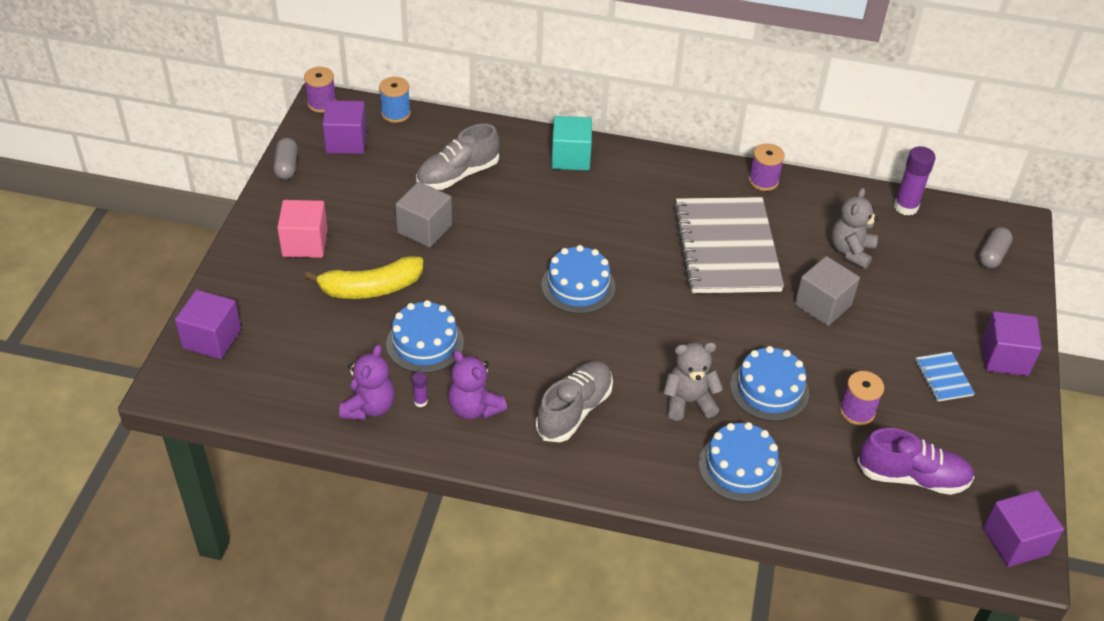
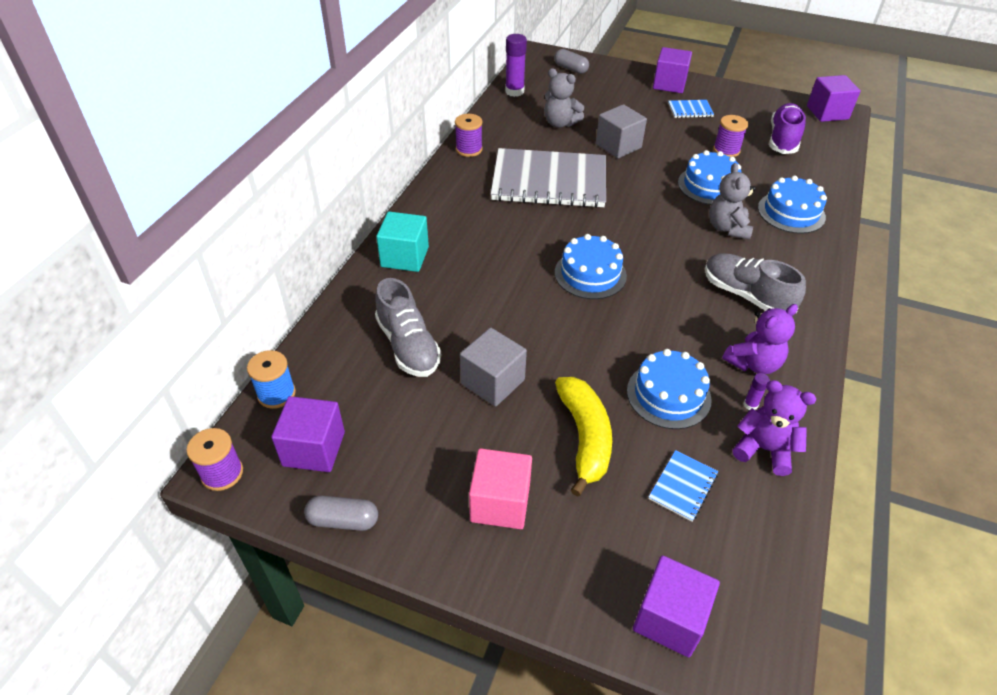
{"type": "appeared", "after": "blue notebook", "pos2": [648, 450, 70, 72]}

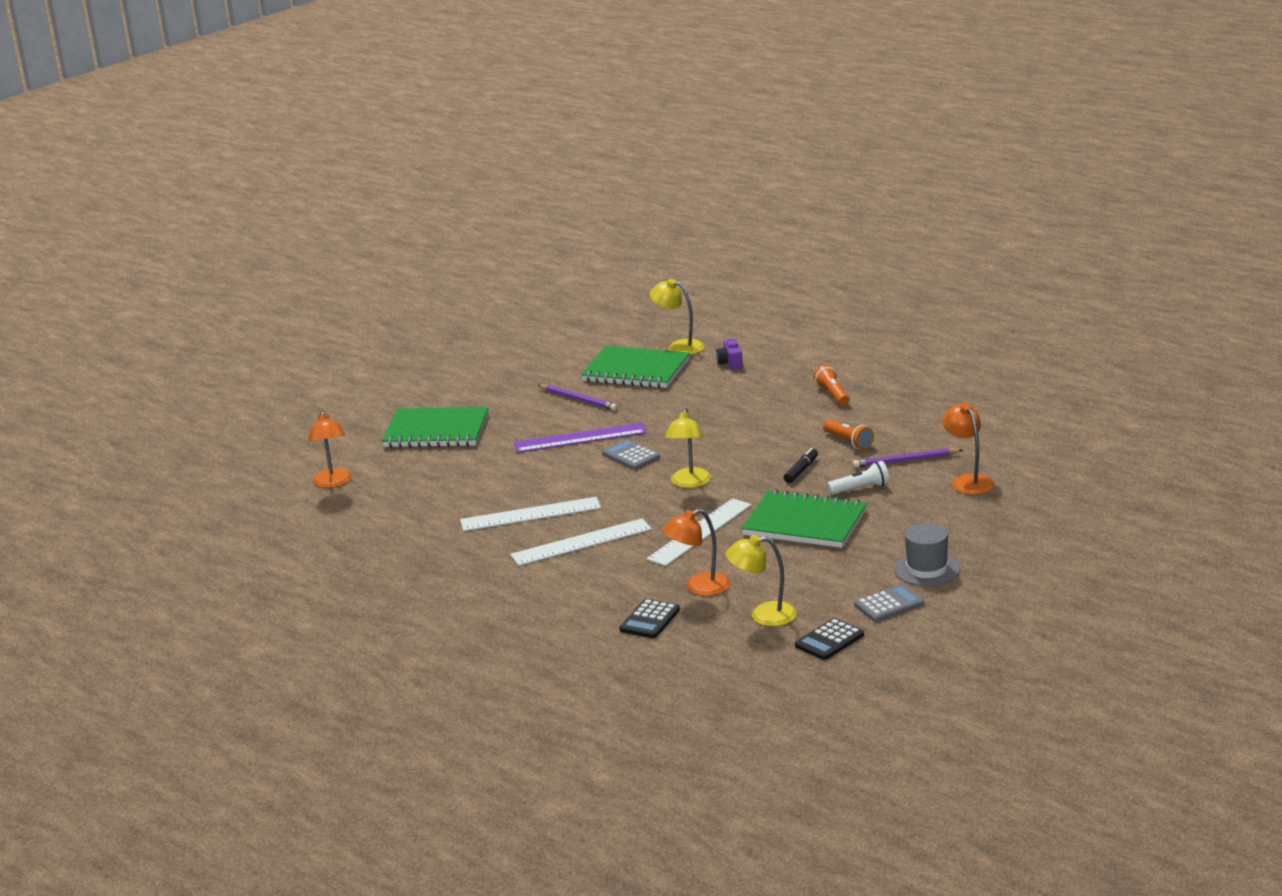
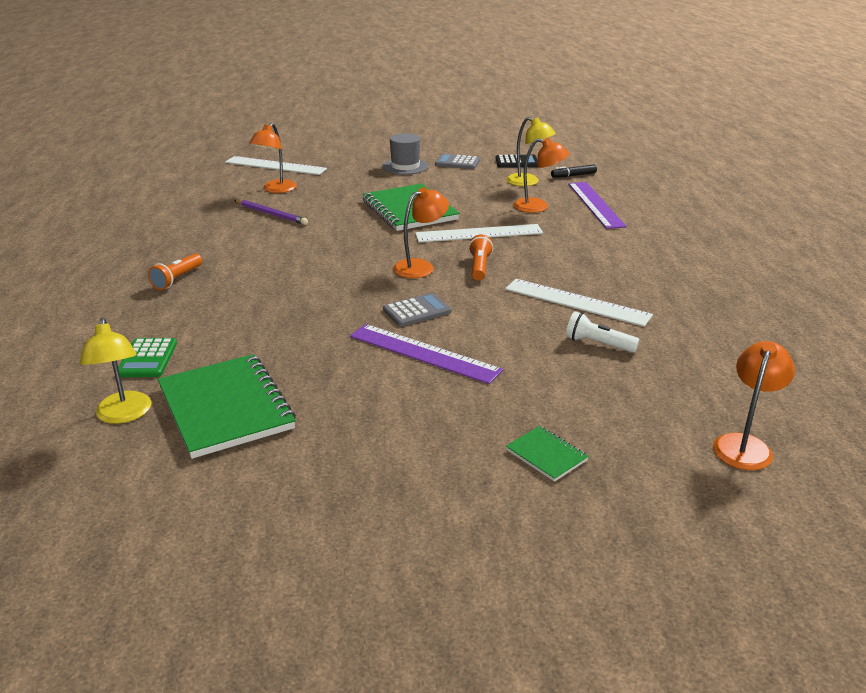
{"type": "size", "before": "green notebook", "pos1": [382, 407, 107, 41], "pos2": [506, 426, 83, 56], "scale": 0.46}
{"type": "relocated", "before": "white ruler", "pos1": [510, 518, 142, 48], "pos2": [225, 156, 102, 19]}
{"type": "missing", "before": "purple pencil", "pos1": [538, 384, 80, 27]}
{"type": "spun", "before": "grey calculator", "pos1": [602, 439, 58, 31], "pos2": [383, 293, 68, 34], "turn": -120}
{"type": "exchanged", "before": "black calculator", "after": "purple ruler", "pos1": [619, 599, 61, 39], "pos2": [568, 182, 59, 47]}
{"type": "colour", "before": "yellow lamp", "after": "orange lamp", "pos1": [665, 408, 46, 80], "pos2": [393, 187, 56, 91]}
{"type": "exchanged", "before": "purple camera", "after": "green calculator", "pos1": [716, 338, 27, 32], "pos2": [118, 338, 59, 39]}
{"type": "relocated", "before": "black marker", "pos1": [784, 448, 34, 35], "pos2": [551, 165, 46, 13]}
{"type": "relocated", "before": "orange flashlight", "pos1": [823, 420, 51, 30], "pos2": [468, 234, 25, 46]}
{"type": "relocated", "before": "white flashlight", "pos1": [827, 461, 63, 34], "pos2": [566, 311, 74, 42]}

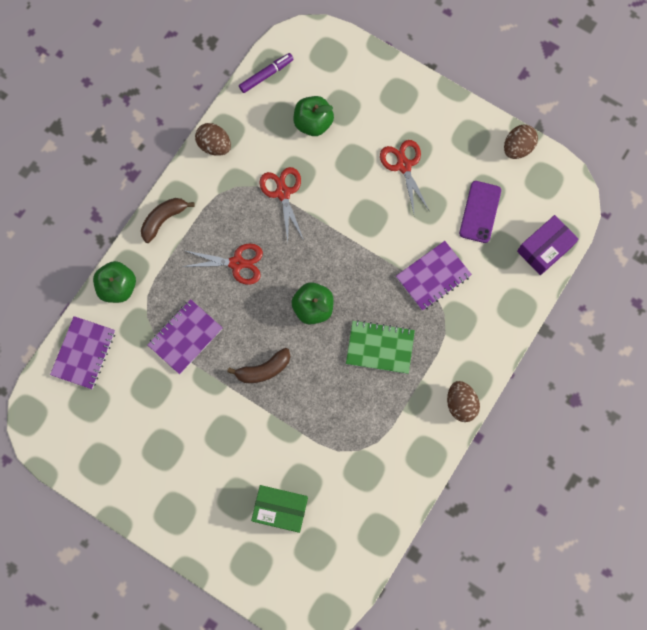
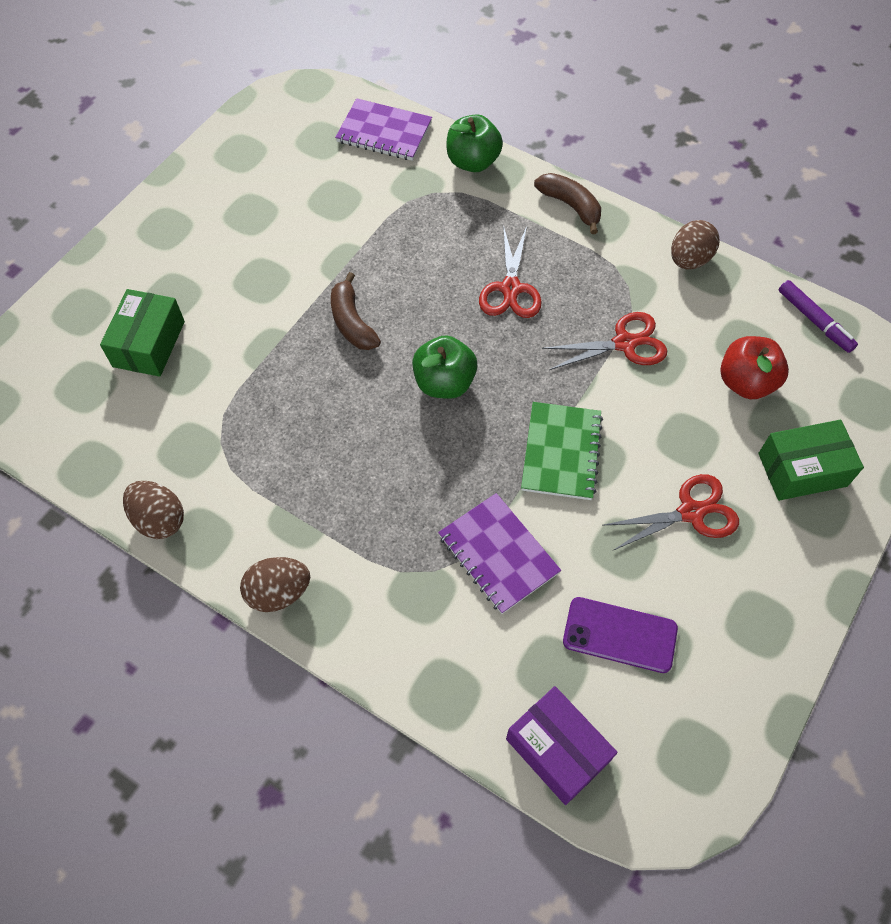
{"type": "missing", "before": "purple notebook", "pos1": [147, 299, 76, 75]}
{"type": "colour", "before": "green apple", "after": "red apple", "pos1": [293, 96, 41, 40], "pos2": [720, 336, 69, 63]}
{"type": "relocated", "before": "green notebook", "pos1": [346, 320, 69, 54], "pos2": [521, 402, 82, 98]}
{"type": "relocated", "before": "brown egg", "pos1": [504, 125, 34, 34], "pos2": [123, 481, 61, 58]}
{"type": "appeared", "after": "green box", "pos2": [758, 420, 106, 81]}

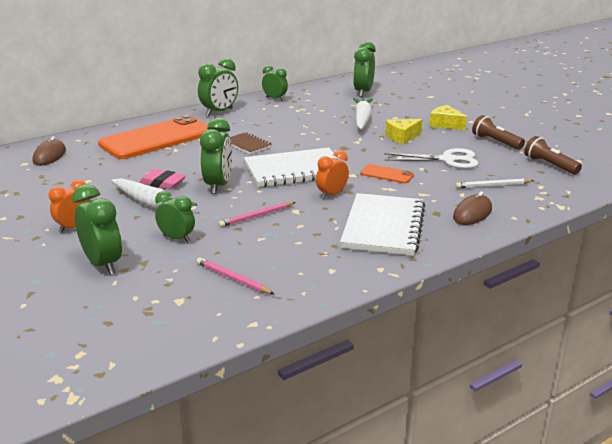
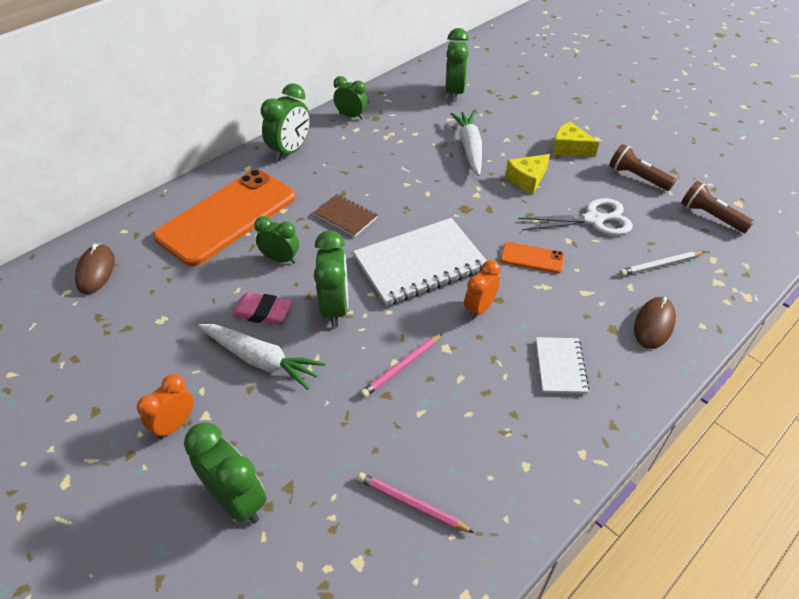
{"type": "relocated", "before": "green clock", "pos1": [155, 191, 40, 52], "pos2": [254, 216, 45, 48]}
{"type": "size", "before": "white notebook", "pos1": [340, 193, 85, 63], "pos2": [536, 337, 53, 57], "scale": 0.51}

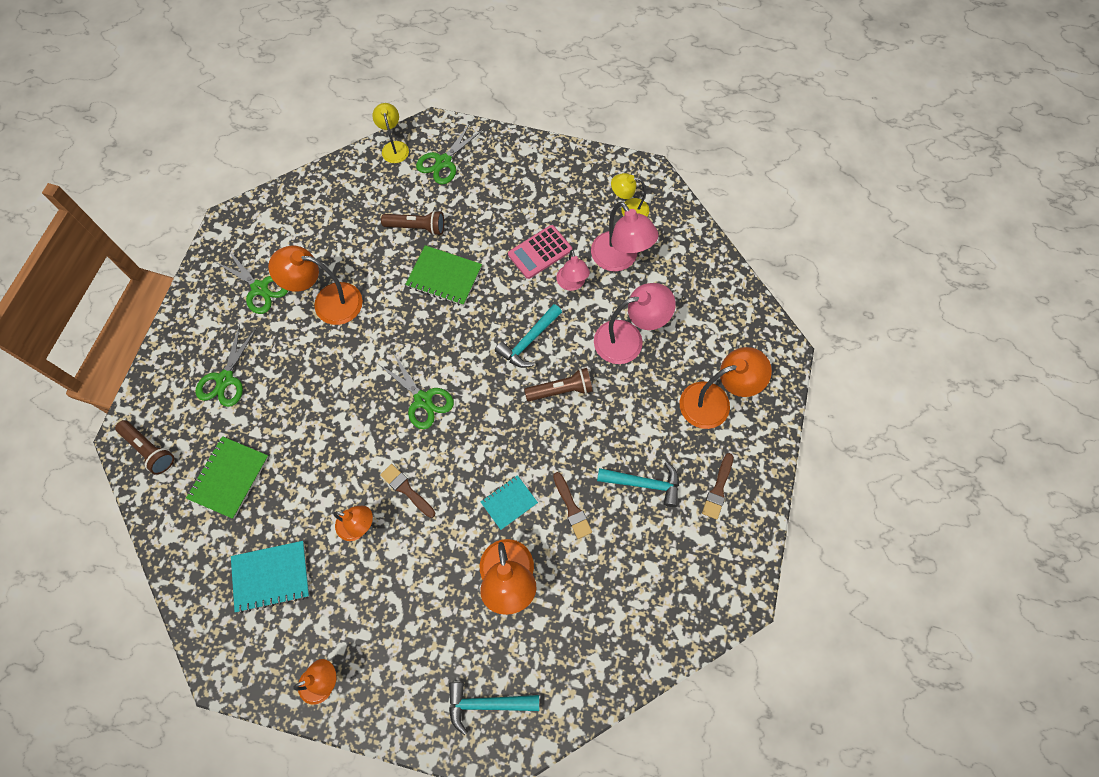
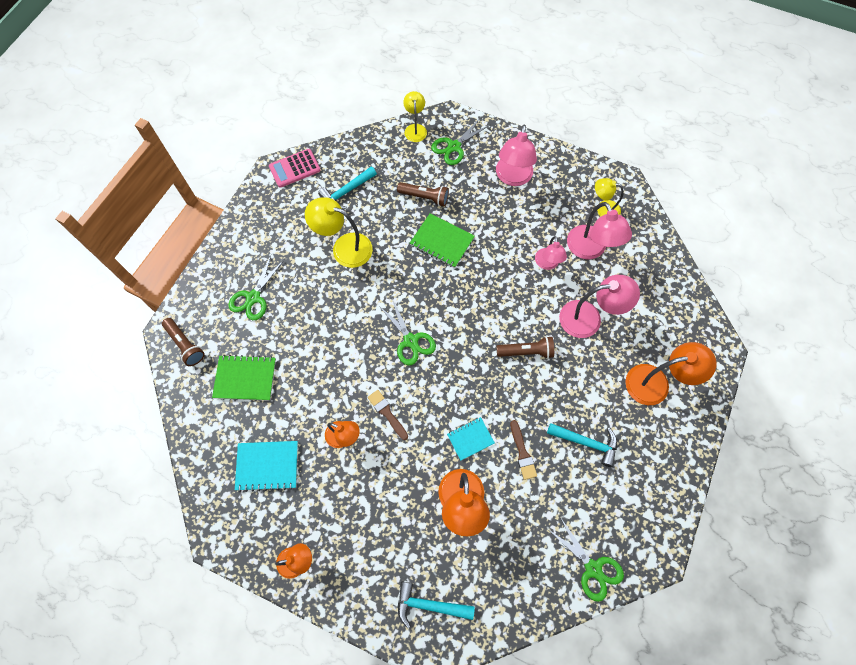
{"type": "spun", "before": "green notebook", "pos1": [186, 436, 83, 83], "pos2": [212, 355, 64, 46], "turn": 60}
{"type": "relocated", "before": "green scissors", "pos1": [215, 250, 73, 64], "pos2": [549, 517, 75, 85]}
{"type": "colour", "before": "orange lamp", "after": "yellow lamp", "pos1": [268, 246, 95, 79], "pos2": [305, 197, 68, 71]}
{"type": "relocated", "before": "turquoise hammer", "pos1": [495, 304, 67, 64], "pos2": [318, 166, 59, 43]}
{"type": "relocated", "before": "pink calculator", "pos1": [508, 225, 64, 54], "pos2": [269, 149, 52, 39]}
{"type": "missing", "before": "brown brush", "pos1": [702, 453, 31, 67]}
{"type": "appeared", "after": "pink lamp", "pos2": [496, 124, 41, 62]}

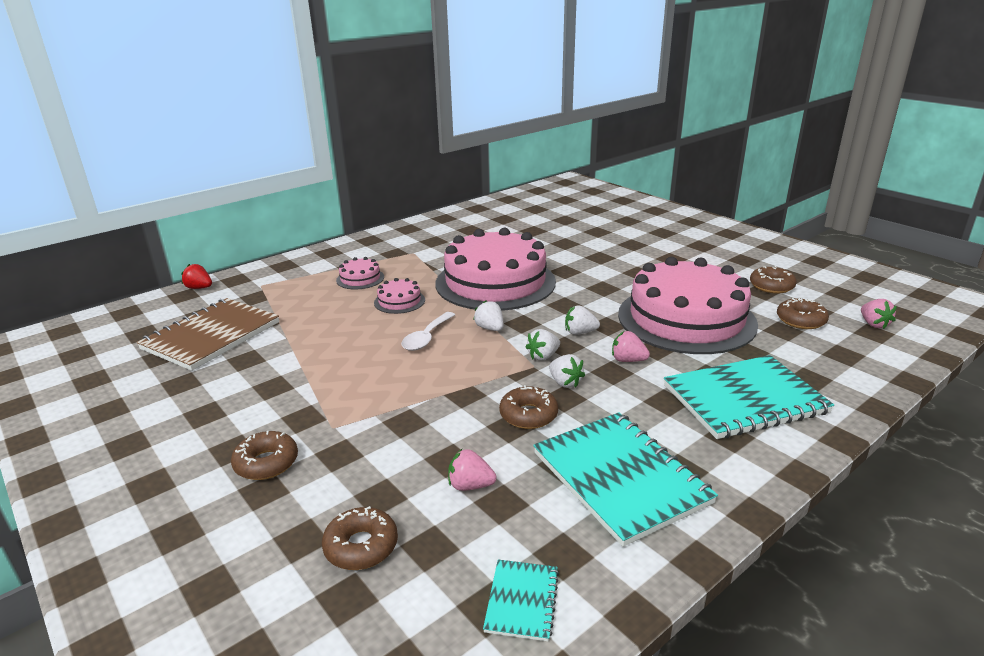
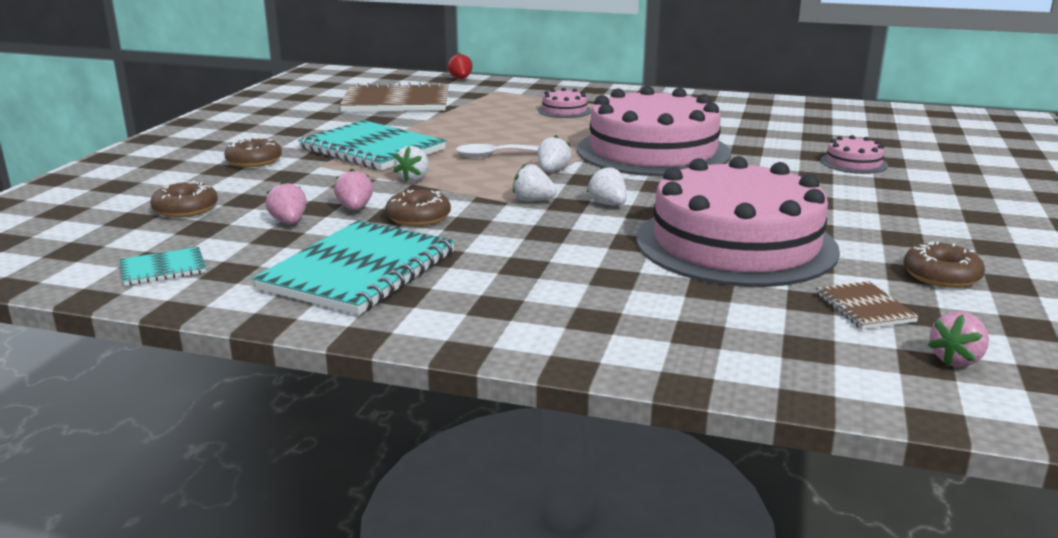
{"type": "relocated", "before": "pink cake", "pos1": [374, 278, 51, 36], "pos2": [821, 135, 67, 39]}
{"type": "relocated", "before": "white strawberry", "pos1": [549, 354, 36, 34], "pos2": [394, 146, 35, 36]}
{"type": "relocated", "before": "pink strawberry", "pos1": [612, 331, 38, 31], "pos2": [334, 169, 39, 41]}
{"type": "relocated", "before": "turquoise notebook", "pos1": [664, 355, 170, 84], "pos2": [298, 120, 148, 50]}
{"type": "exchanged", "before": "brown donut", "after": "brown notebook", "pos1": [777, 298, 52, 31], "pos2": [816, 281, 103, 48]}

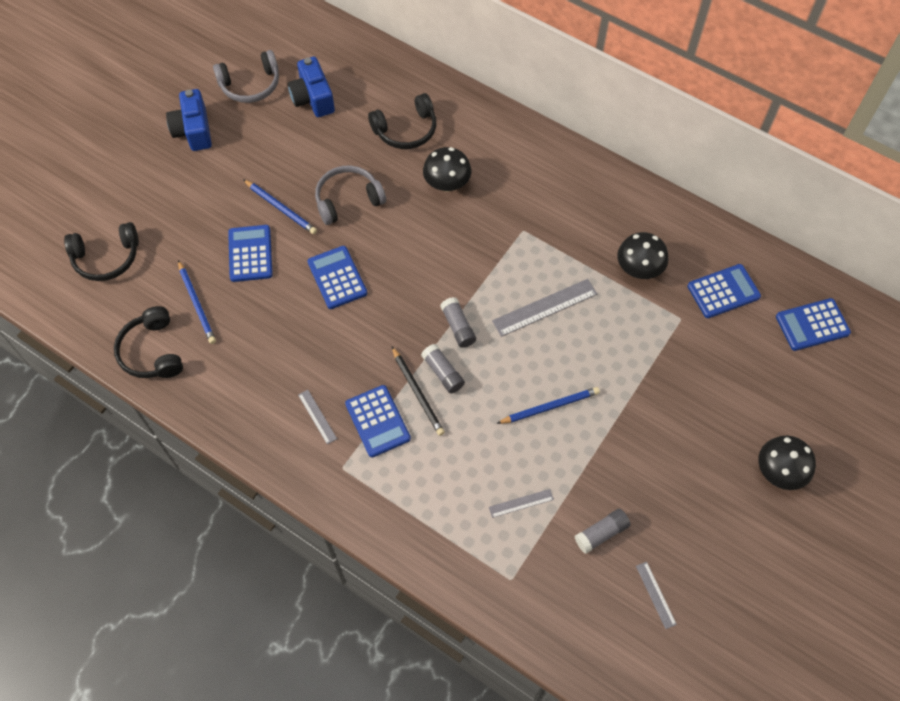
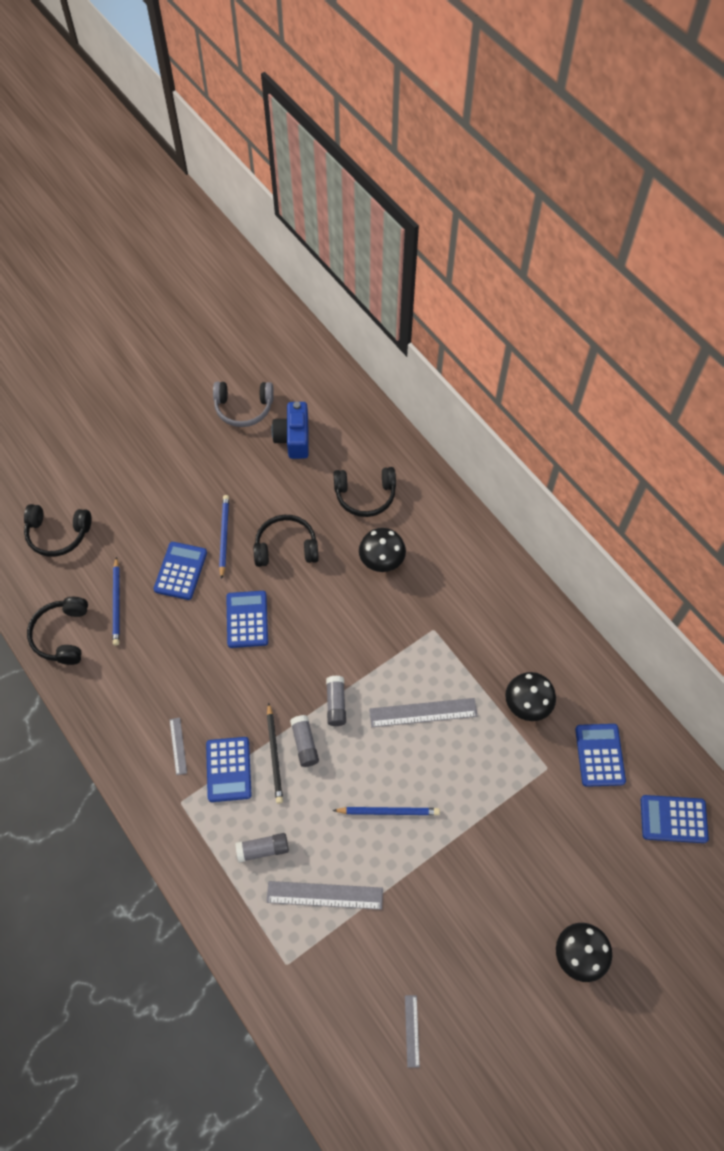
{"type": "missing", "before": "blue camera", "pos1": [166, 89, 46, 62]}
{"type": "spun", "before": "blue pencil", "pos1": [243, 179, 74, 55], "pos2": [219, 495, 10, 84], "turn": -150}
{"type": "colour", "before": "grey headphones", "after": "black headphones", "pos1": [315, 165, 71, 60], "pos2": [254, 515, 65, 52]}
{"type": "size", "before": "grey ruler", "pos1": [489, 489, 65, 29], "pos2": [266, 881, 117, 29], "scale": 1.84}
{"type": "relocated", "before": "grey glue stick", "pos1": [574, 509, 57, 45], "pos2": [235, 833, 54, 30]}
{"type": "spun", "before": "blue calculator", "pos1": [687, 264, 74, 54], "pos2": [575, 724, 51, 63], "turn": -90}

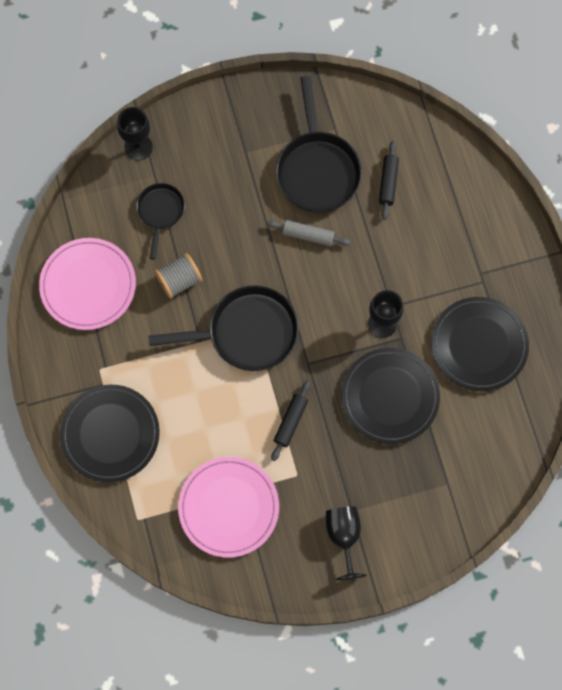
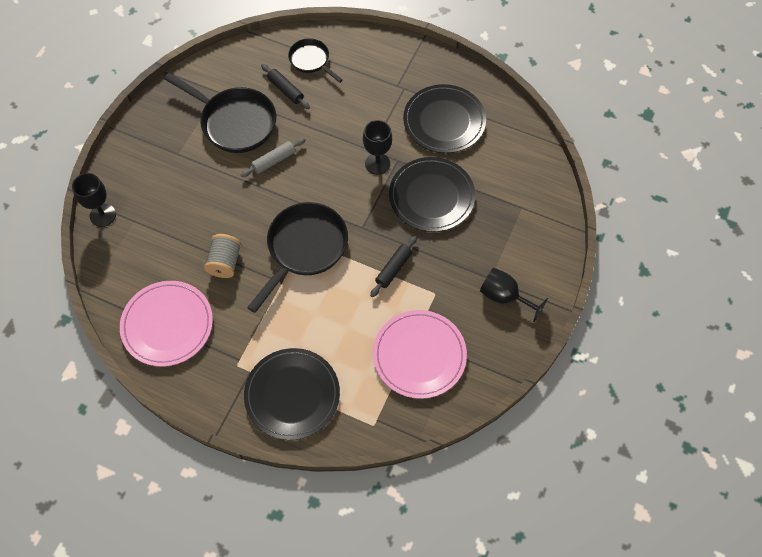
{"type": "relocated", "before": "black pan", "pos1": [136, 183, 49, 77], "pos2": [288, 38, 55, 45]}
{"type": "spun", "before": "black rolling pin", "pos1": [271, 381, 39, 80], "pos2": [370, 236, 47, 61], "turn": 60}

